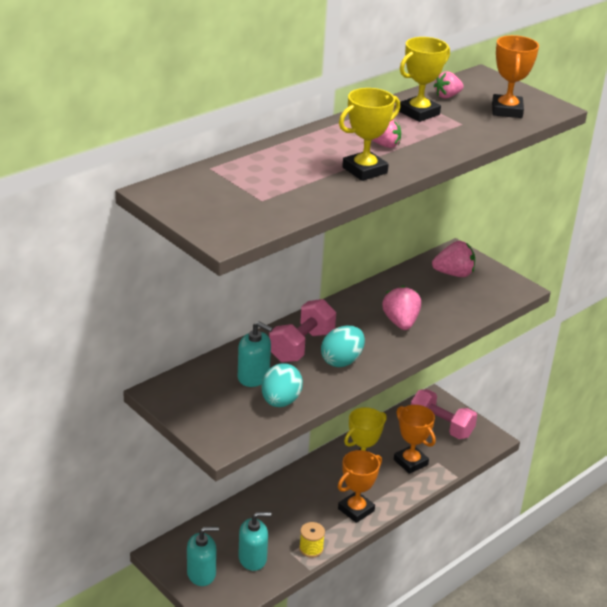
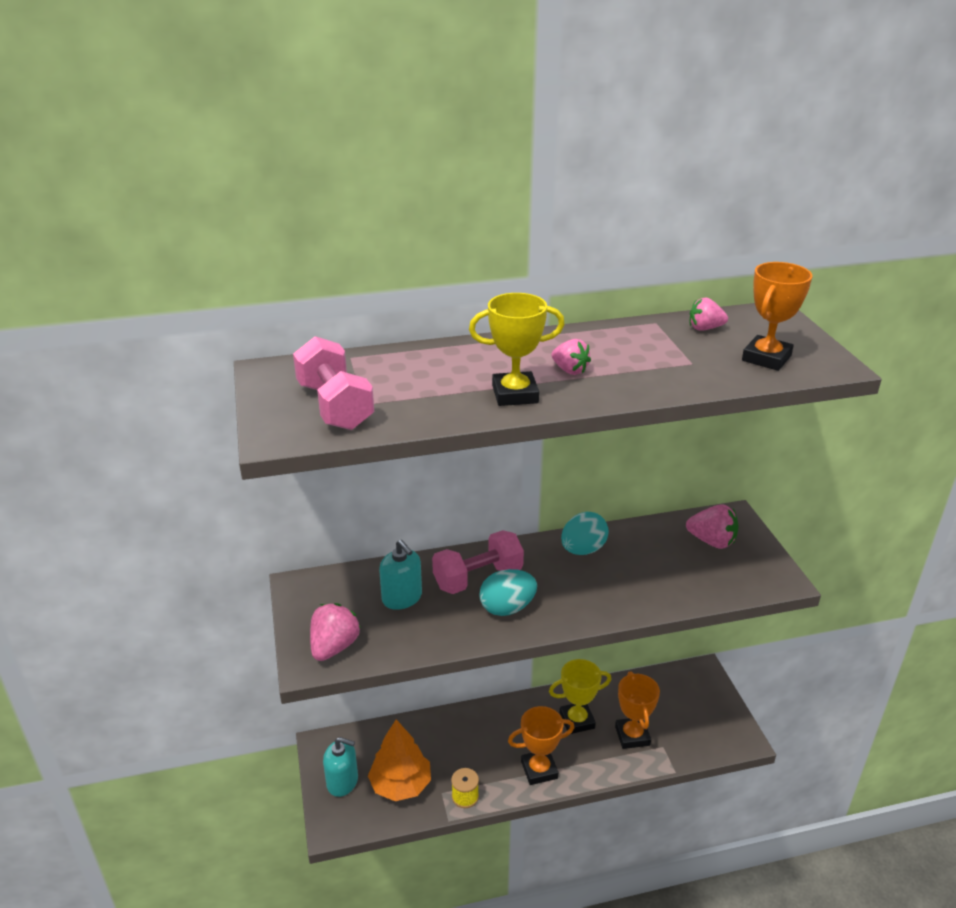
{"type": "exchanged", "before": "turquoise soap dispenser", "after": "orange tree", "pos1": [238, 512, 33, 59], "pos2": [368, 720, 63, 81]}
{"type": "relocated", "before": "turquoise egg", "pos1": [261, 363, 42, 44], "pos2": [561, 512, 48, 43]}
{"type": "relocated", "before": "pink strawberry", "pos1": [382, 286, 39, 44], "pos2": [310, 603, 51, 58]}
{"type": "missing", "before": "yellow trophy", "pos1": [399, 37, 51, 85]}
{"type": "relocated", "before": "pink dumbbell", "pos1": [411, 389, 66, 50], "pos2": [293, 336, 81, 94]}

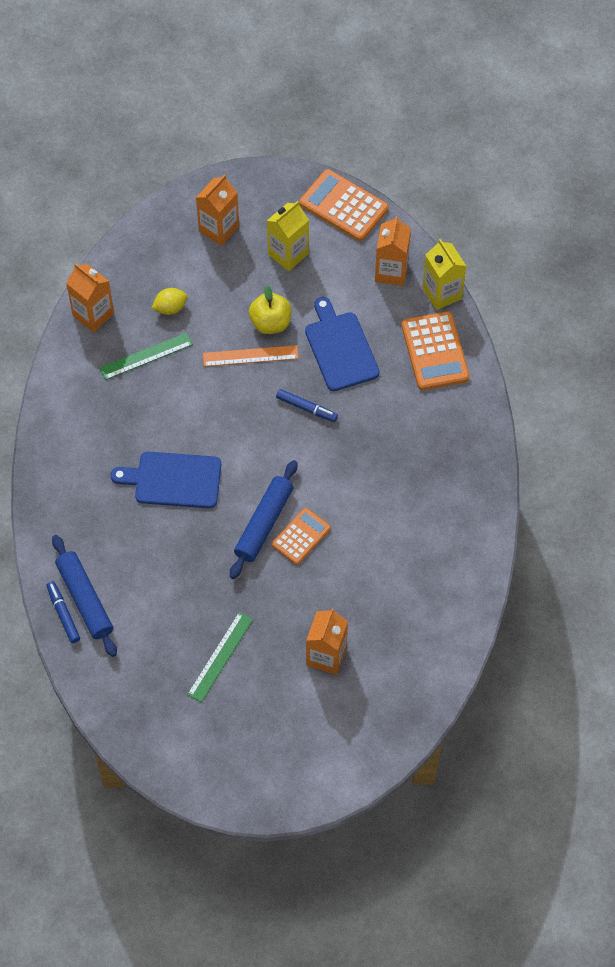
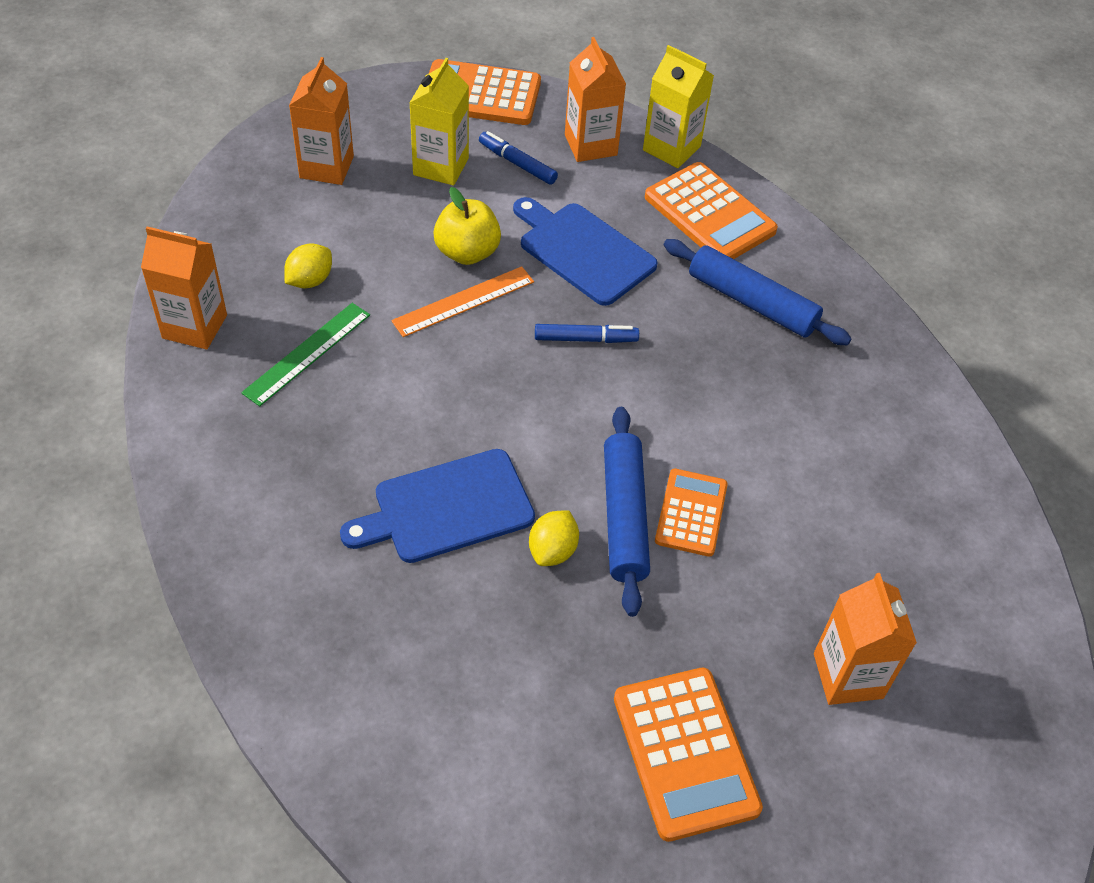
{"type": "relocated", "before": "blue marker", "pos1": [46, 581, 34, 62], "pos2": [479, 131, 79, 54]}
{"type": "relocated", "before": "blue rolling pin", "pos1": [52, 535, 65, 122], "pos2": [664, 239, 188, 106]}
{"type": "exchanged", "before": "green ruler", "after": "orange calculator", "pos1": [187, 612, 66, 90], "pos2": [614, 668, 149, 174]}
{"type": "appeared", "after": "yellow lemon", "pos2": [529, 510, 50, 56]}

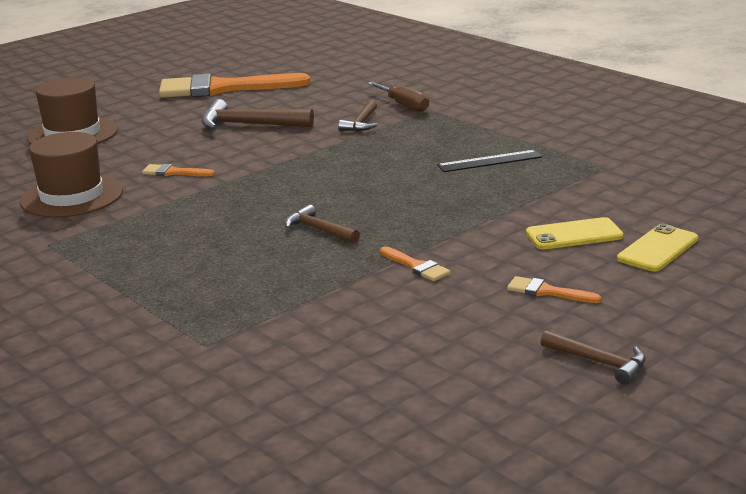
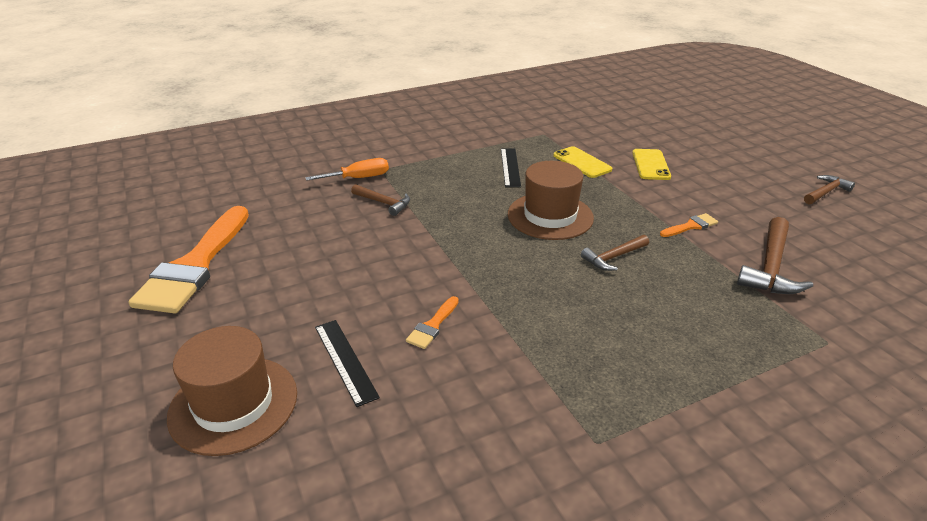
{"type": "relocated", "before": "brown hat", "pos1": [19, 132, 104, 85], "pos2": [508, 161, 86, 79]}
{"type": "relocated", "before": "brown hammer", "pos1": [202, 99, 112, 31], "pos2": [737, 217, 76, 77]}
{"type": "colour", "before": "brown screwdriver", "after": "orange screwdriver", "pos1": [367, 82, 62, 30], "pos2": [305, 158, 84, 23]}
{"type": "missing", "before": "orange brush", "pos1": [507, 276, 94, 27]}
{"type": "relocated", "before": "yellow phone", "pos1": [617, 224, 81, 48], "pos2": [553, 146, 59, 32]}
{"type": "appeared", "after": "black ruler", "pos2": [315, 320, 65, 87]}

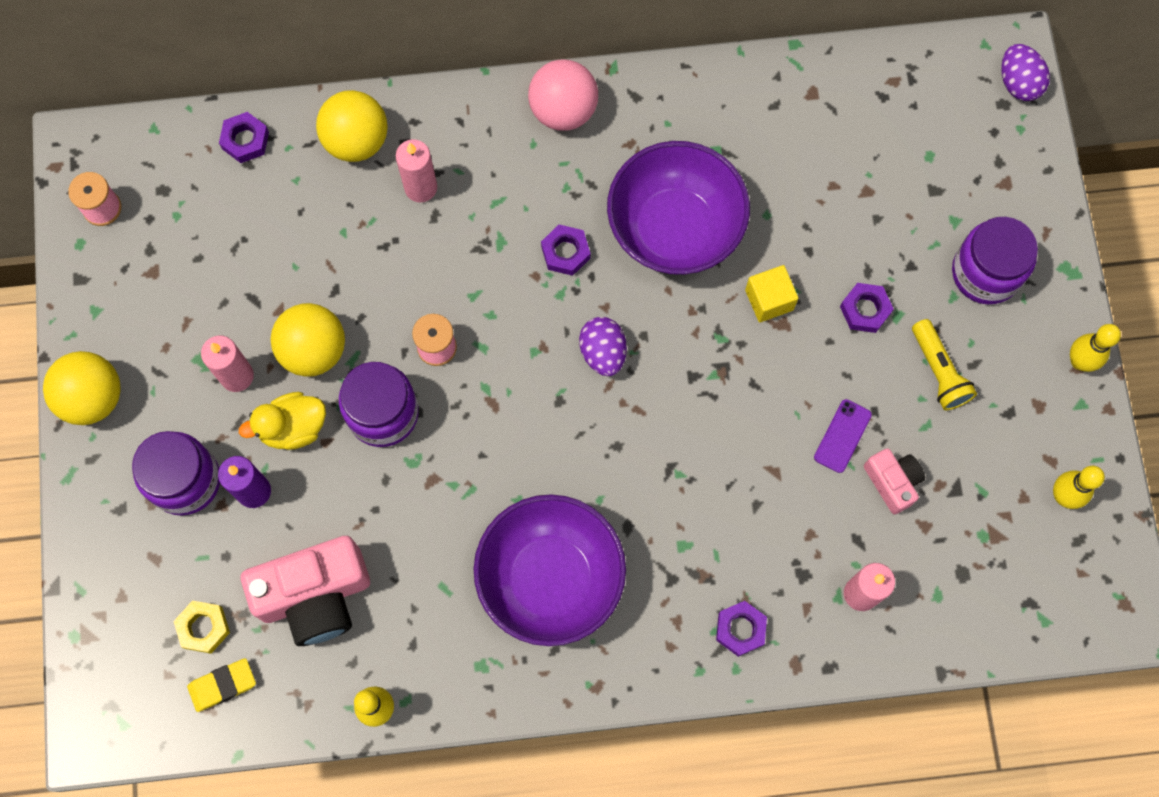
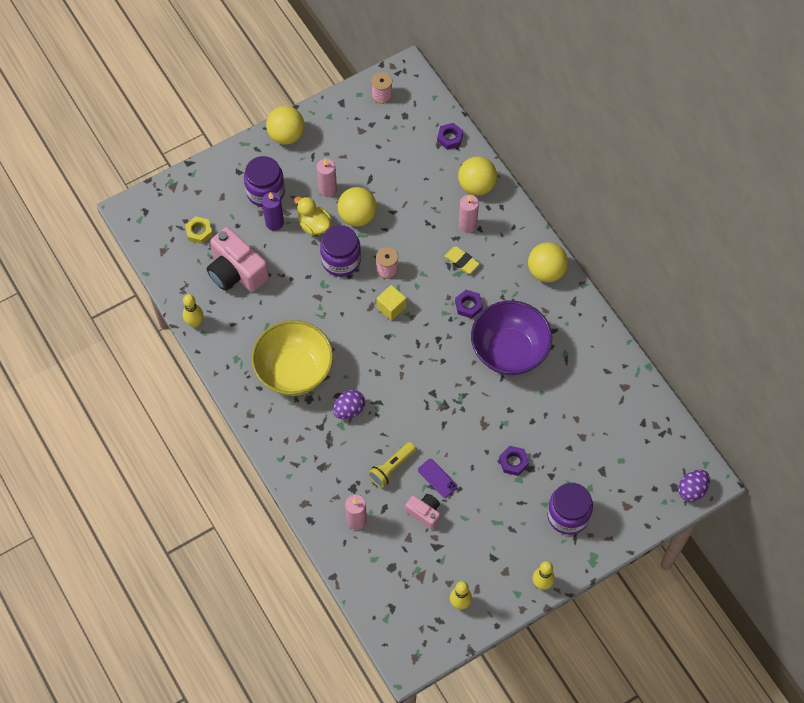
{"type": "relocated", "before": "yellow eraser", "pos1": [187, 658, 69, 54], "pos2": [444, 247, 36, 27]}
{"type": "colour", "before": "purple bowl", "after": "yellow bowl", "pos1": [474, 494, 152, 152], "pos2": [251, 320, 82, 76]}
{"type": "colour", "before": "pink ball", "after": "yellow ball", "pos1": [528, 59, 70, 72], "pos2": [528, 242, 40, 40]}
{"type": "relocated", "before": "purple egg", "pos1": [579, 317, 48, 59], "pos2": [333, 390, 32, 29]}
{"type": "missing", "before": "purple nut", "pos1": [716, 601, 51, 56]}
{"type": "relocated", "before": "yellow cube", "pos1": [745, 265, 54, 57], "pos2": [376, 285, 30, 35]}
{"type": "spun", "before": "purple phone", "pos1": [814, 399, 58, 74], "pos2": [418, 459, 40, 39], "turn": 45}
{"type": "spun", "before": "pink camera", "pos1": [864, 448, 61, 66], "pos2": [405, 494, 35, 35], "turn": -90}
{"type": "relocated", "before": "yellow flashlight", "pos1": [912, 319, 65, 91], "pos2": [368, 442, 48, 46]}

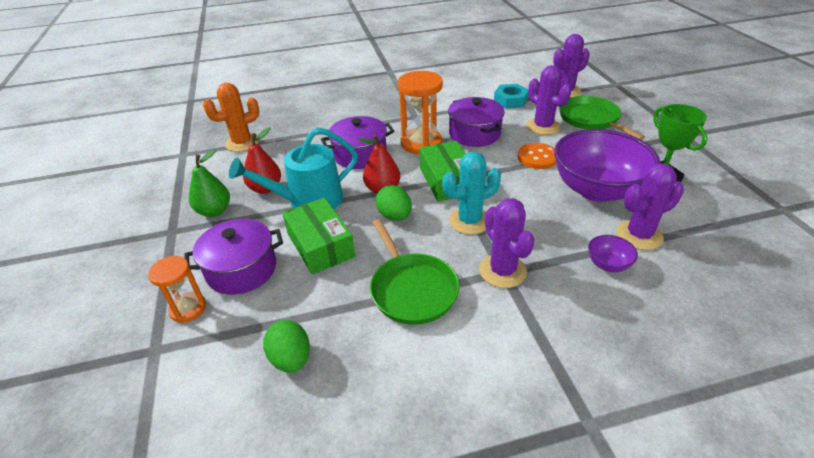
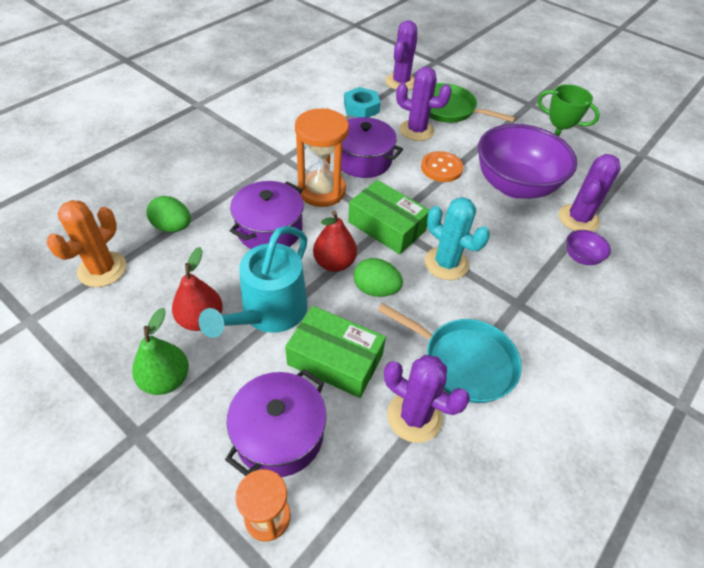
{"type": "relocated", "before": "green egg", "pos1": [263, 320, 47, 52], "pos2": [147, 196, 44, 36]}
{"type": "colour", "before": "green pan", "after": "turquoise pan", "pos1": [370, 219, 90, 106], "pos2": [377, 303, 145, 100]}
{"type": "spun", "before": "turquoise cactus", "pos1": [442, 152, 59, 83], "pos2": [425, 197, 65, 83], "turn": -75}
{"type": "relocated", "before": "purple cactus", "pos1": [479, 198, 56, 90], "pos2": [384, 355, 86, 88]}

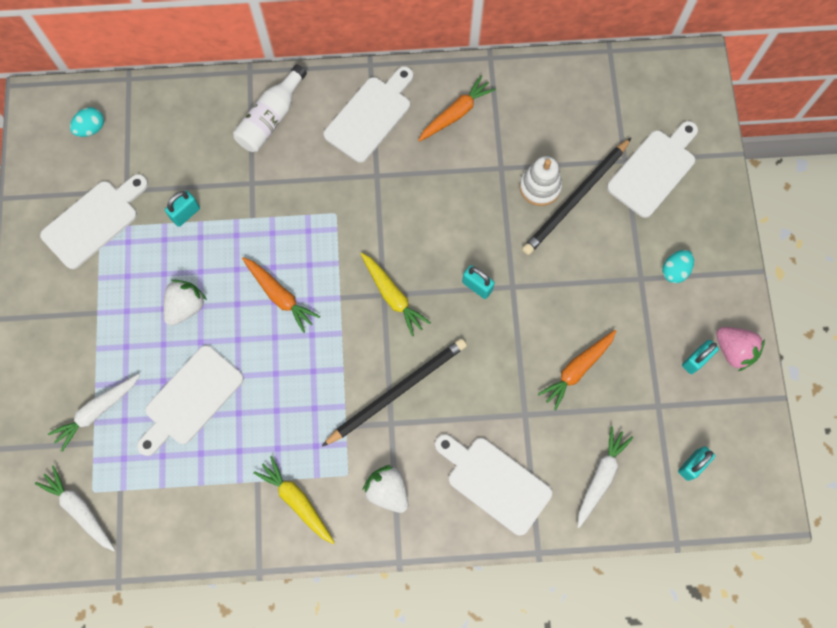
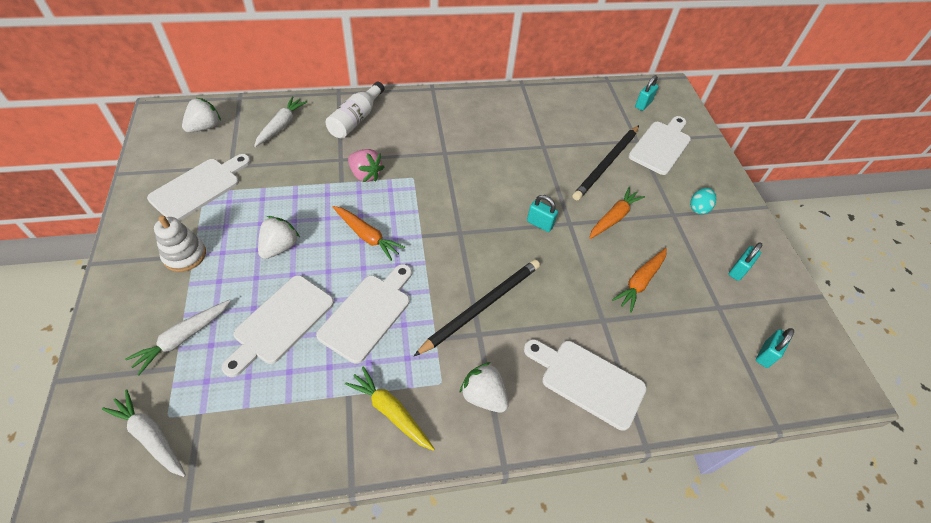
{"type": "exchanged", "before": "turquoise egg", "after": "white strawberry", "pos1": [70, 107, 34, 30], "pos2": [182, 98, 39, 35]}
{"type": "relocated", "before": "turquoise padlock", "pos1": [165, 191, 35, 36], "pos2": [635, 75, 23, 36]}
{"type": "relocated", "before": "white cutting board", "pos1": [323, 66, 90, 97], "pos2": [316, 264, 96, 100]}
{"type": "missing", "before": "yellow carrot", "pos1": [360, 253, 71, 84]}
{"type": "relocated", "before": "orange carrot", "pos1": [418, 75, 78, 67], "pos2": [589, 187, 56, 52]}
{"type": "relocated", "before": "white stacking toy", "pos1": [520, 156, 42, 50], "pos2": [154, 215, 52, 57]}
{"type": "relocated", "before": "white carrot", "pos1": [578, 426, 56, 102], "pos2": [254, 96, 53, 51]}
{"type": "relocated", "before": "pink strawberry", "pos1": [716, 327, 49, 44], "pos2": [348, 149, 36, 33]}

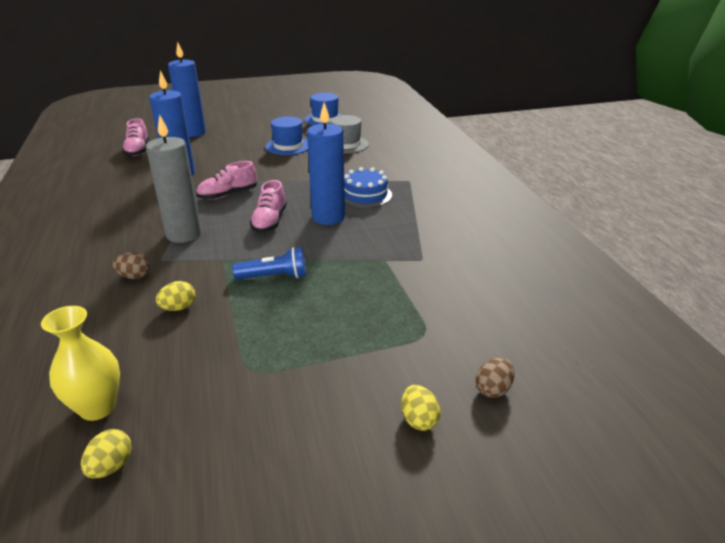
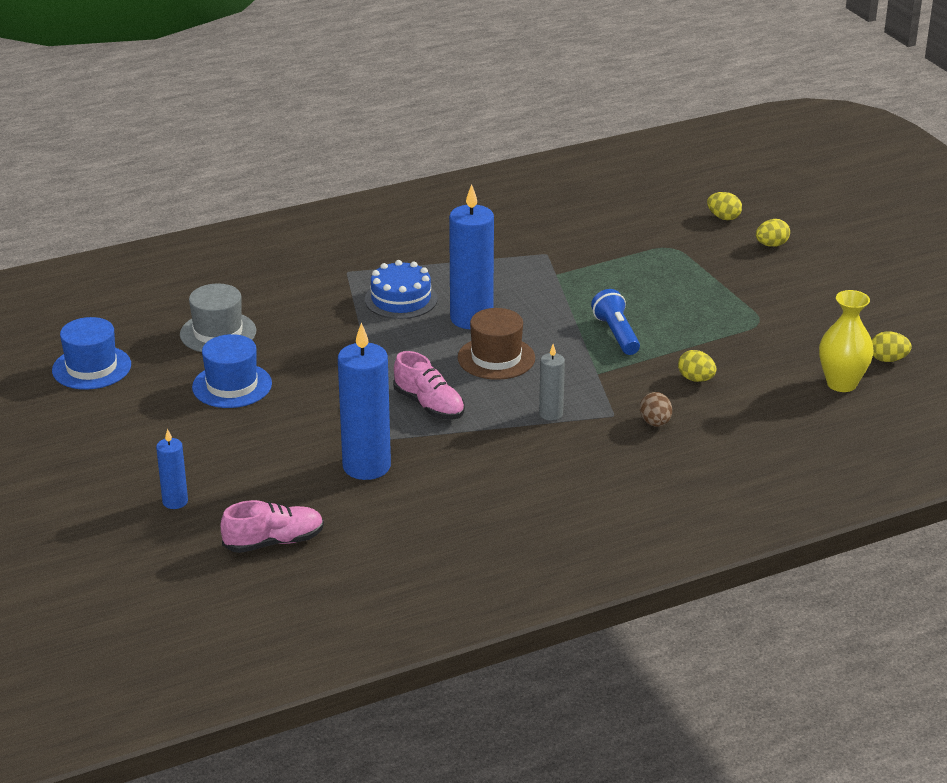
{"type": "size", "before": "grey candle", "pos1": [146, 115, 56, 128], "pos2": [539, 344, 26, 77], "scale": 0.51}
{"type": "size", "before": "blue candle", "pos1": [168, 42, 38, 95], "pos2": [156, 429, 32, 80], "scale": 0.51}
{"type": "exchanged", "before": "pink shoe", "after": "brown hat", "pos1": [250, 180, 37, 53], "pos2": [458, 308, 77, 72]}
{"type": "colour", "before": "brown egg", "after": "yellow egg", "pos1": [475, 358, 40, 40], "pos2": [707, 192, 35, 28]}

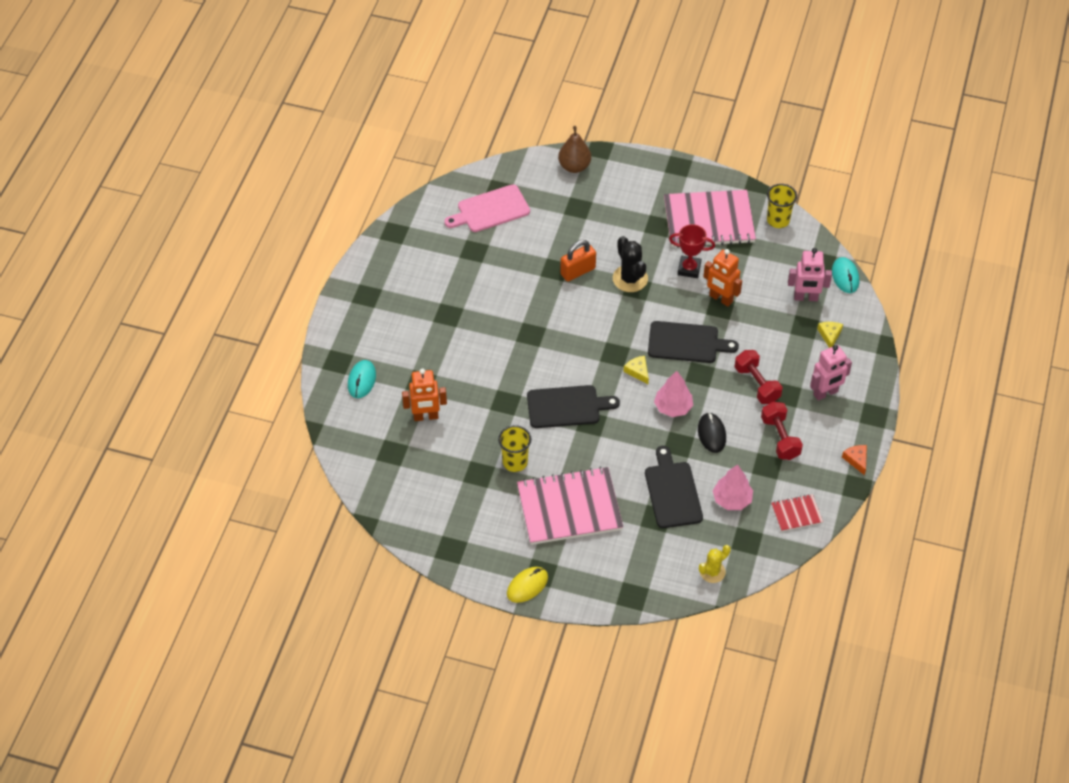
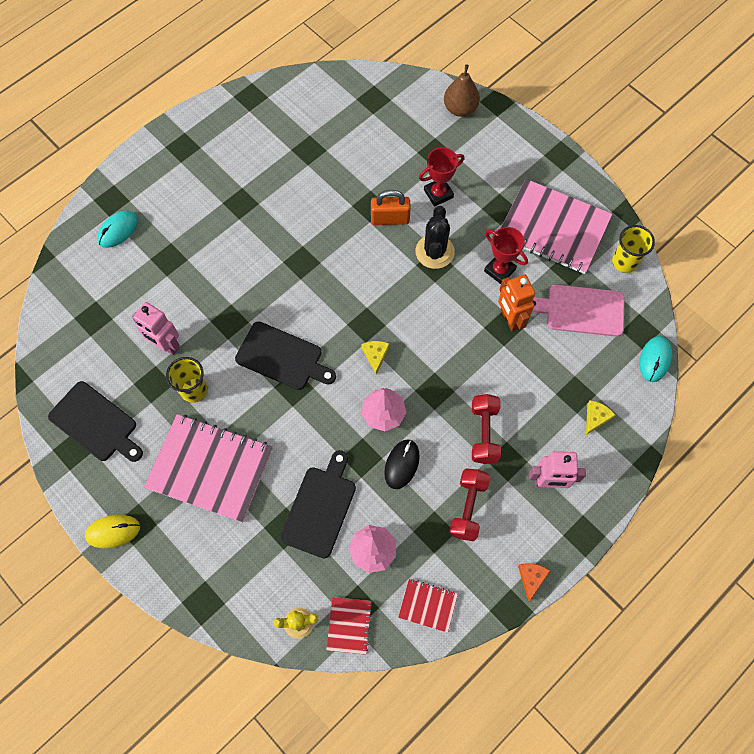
{"type": "missing", "before": "orange robot", "pos1": [402, 368, 45, 53]}
{"type": "relocated", "before": "pink cutting board", "pos1": [444, 184, 86, 48], "pos2": [532, 285, 92, 52]}
{"type": "relocated", "before": "black cutting board", "pos1": [648, 321, 91, 42], "pos2": [48, 381, 95, 81]}
{"type": "relocated", "before": "pink robot", "pos1": [788, 248, 44, 53], "pos2": [132, 302, 48, 53]}
{"type": "appeared", "after": "red notebook", "pos2": [326, 597, 46, 58]}
{"type": "appeared", "after": "red trophy", "pos2": [419, 147, 46, 60]}

